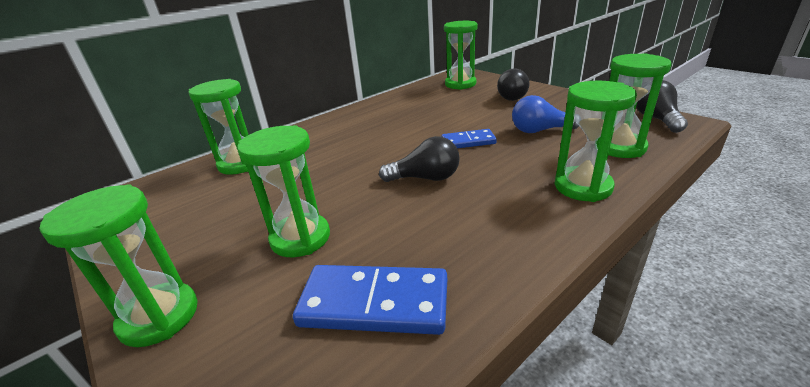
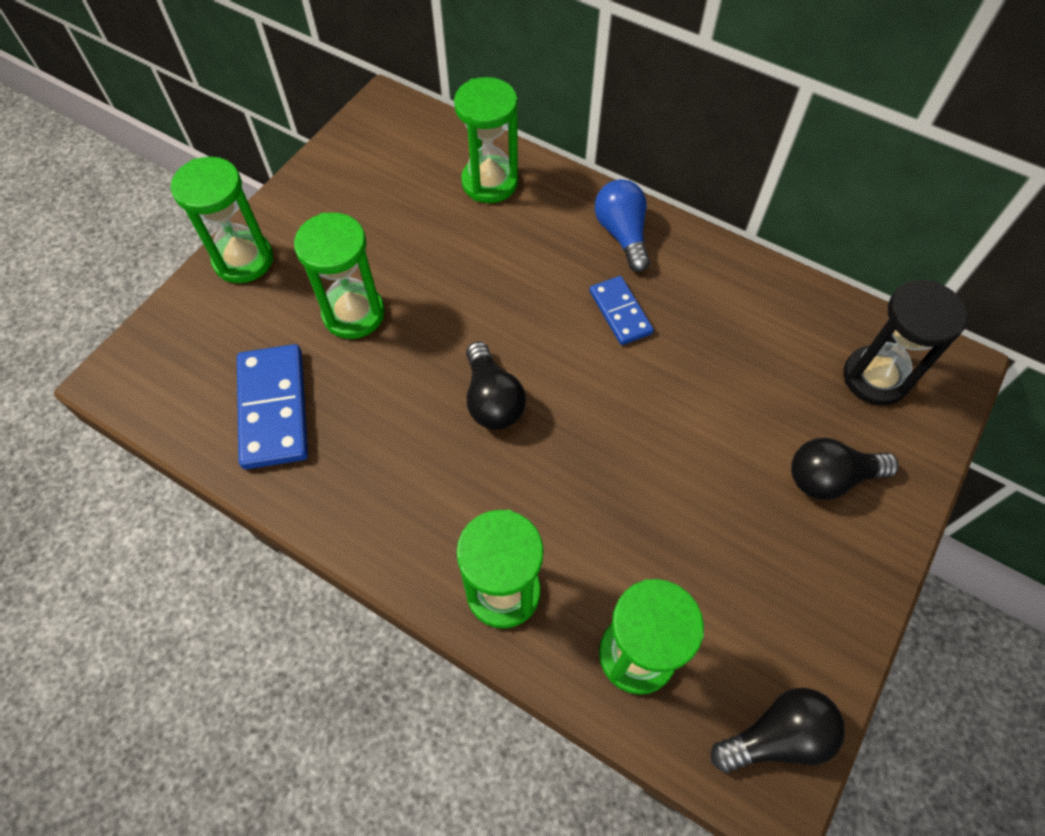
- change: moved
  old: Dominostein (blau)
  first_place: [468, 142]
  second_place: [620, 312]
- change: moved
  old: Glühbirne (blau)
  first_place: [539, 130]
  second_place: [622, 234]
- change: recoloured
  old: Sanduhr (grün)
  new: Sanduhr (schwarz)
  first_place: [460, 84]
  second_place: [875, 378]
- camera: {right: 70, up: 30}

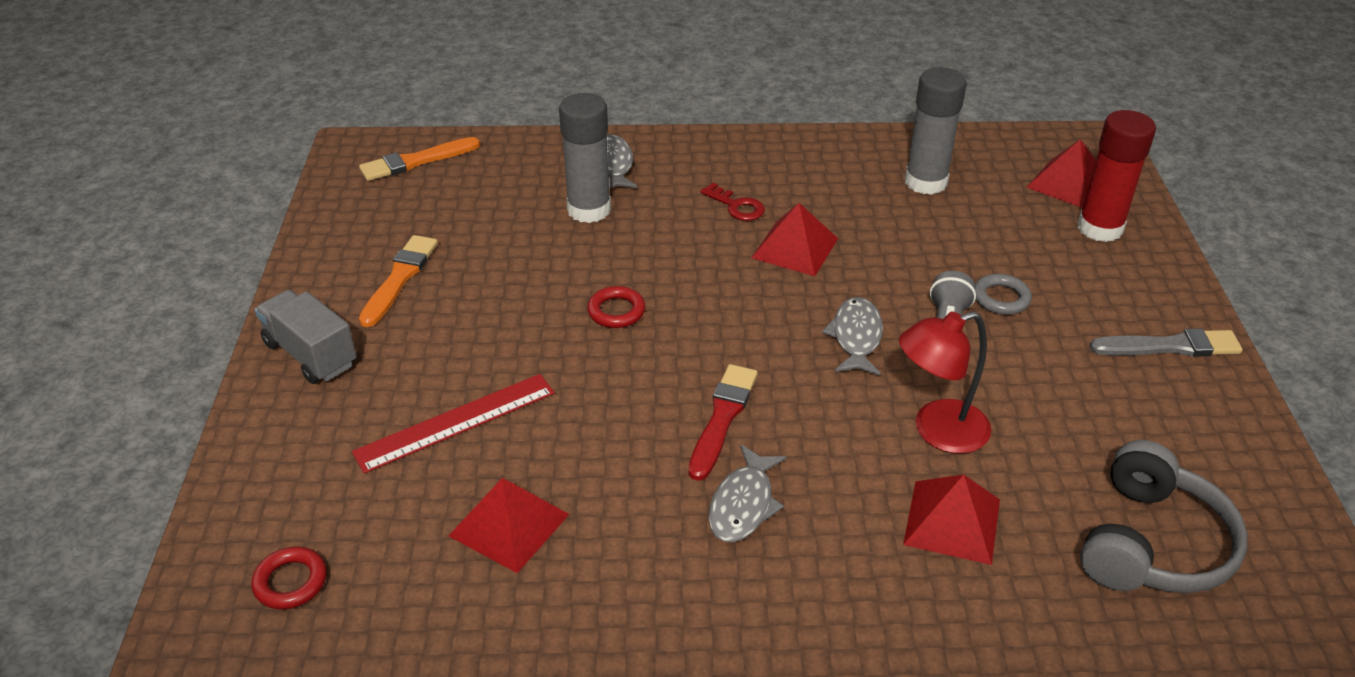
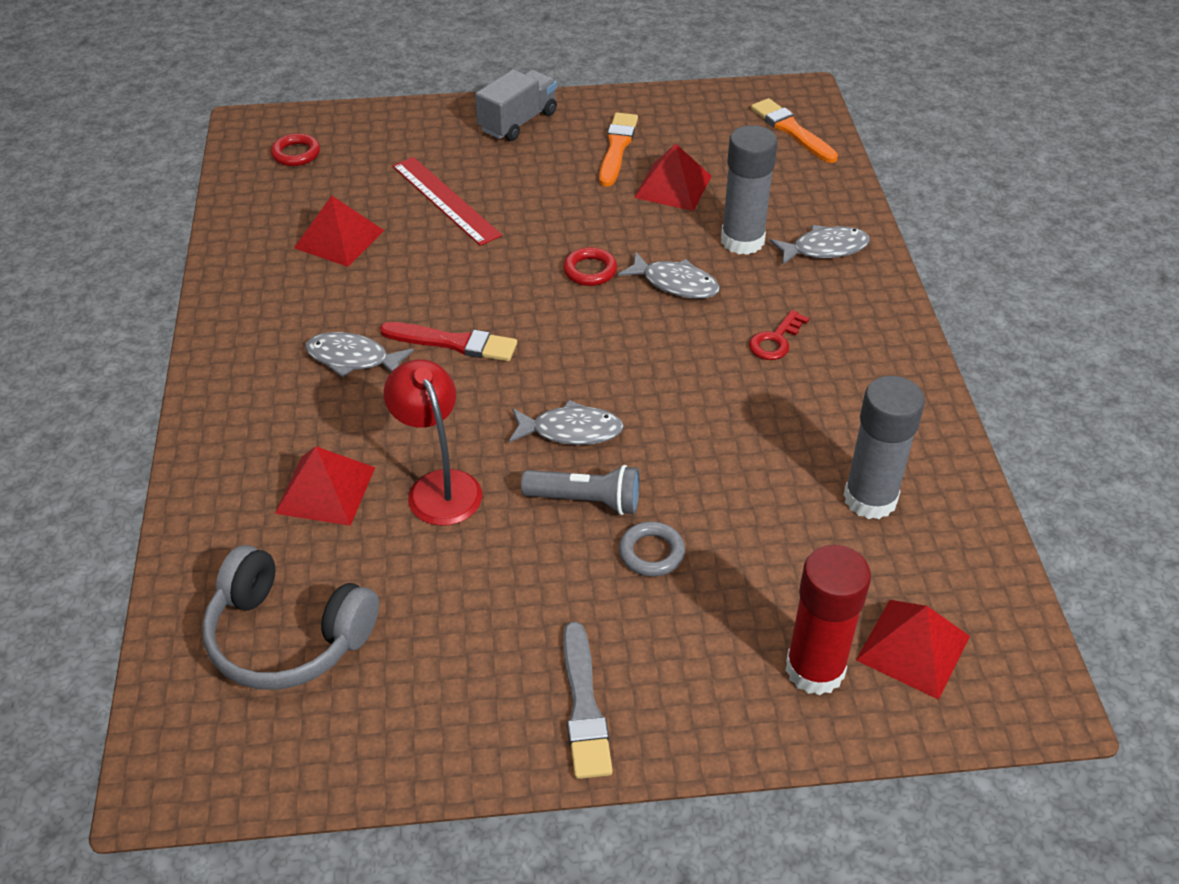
- change: turned
  old: Pinsel (orange)
  first_place: [399, 278]
  second_place: [617, 148]
  degrees: -90
- change: added
  new: Fisch (grau)
  second_place: [675, 283]
- change: moved
  old: Pyramide (rot)
  first_place: [795, 248]
  second_place: [673, 186]
- camera: {right: 85, up: 5}

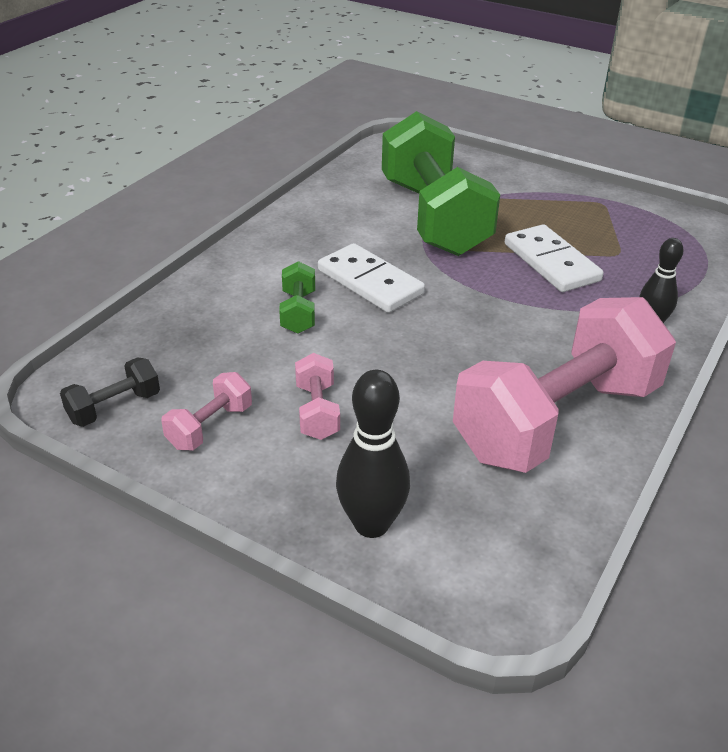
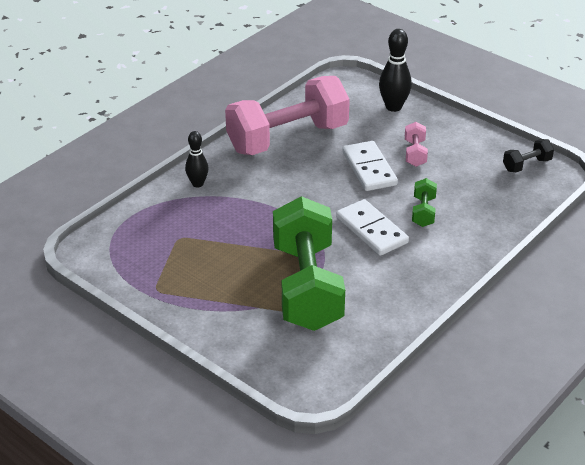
- change: moved
  old: Dominostein (weiß)
  first_place: [551, 262]
  second_place: [369, 169]
- change: removed
  old: Hantel (rosa)
  first_place: [210, 427]
- camera: {right: -170, up: 0}

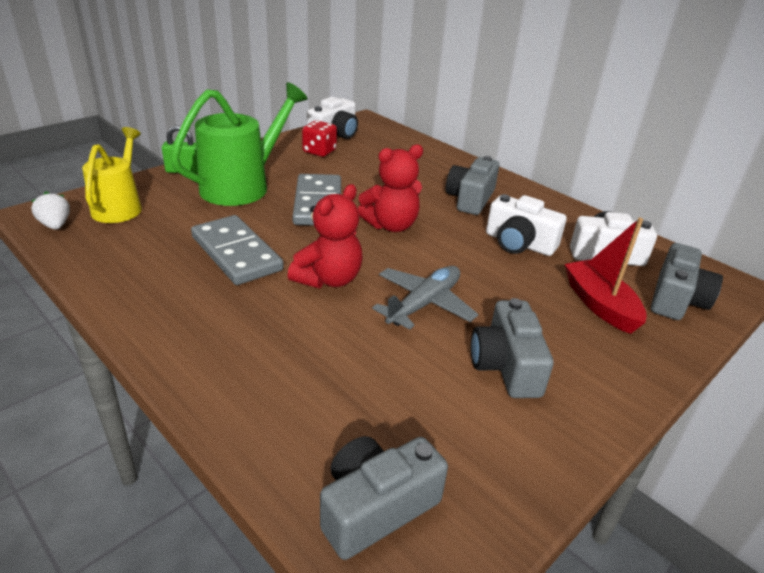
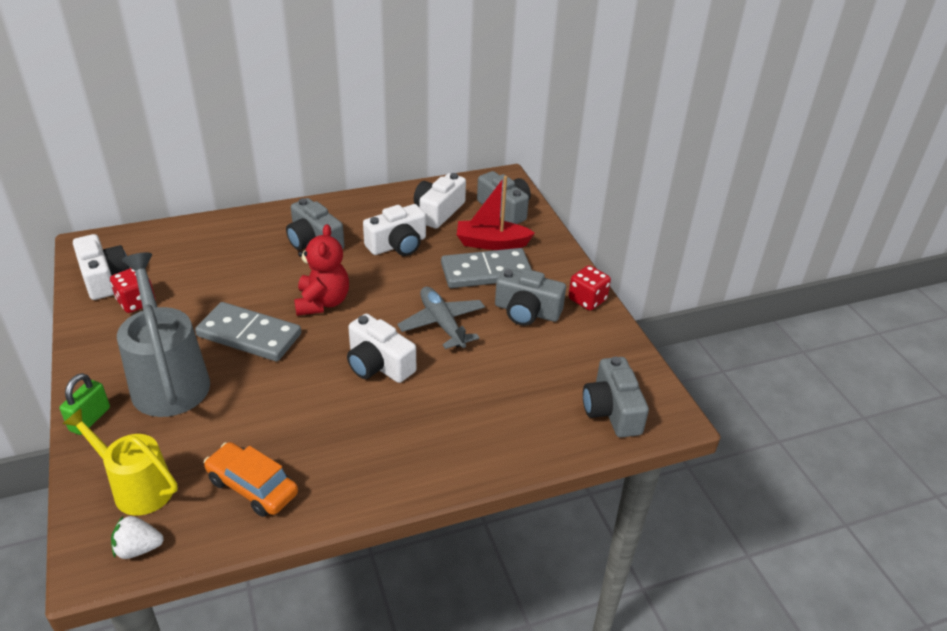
- change: recoloured
  old: Gießkanne (grün)
  new: Gießkanne (grau)
  first_place: [243, 186]
  second_place: [168, 379]
- change: added
  new: Auto (orange)
  second_place: [252, 487]
- change: replaced
  old: Teddybär (rot)
  new: Kamera (weiß)
  first_place: [329, 279]
  second_place: [378, 364]
- change: moved
  old: Dominostein (grau)
  first_place: [236, 253]
  second_place: [486, 272]
- change: added
  new: Spielwürfel (rot)
  second_place: [587, 300]
- camera: {right: -65, up: 5}

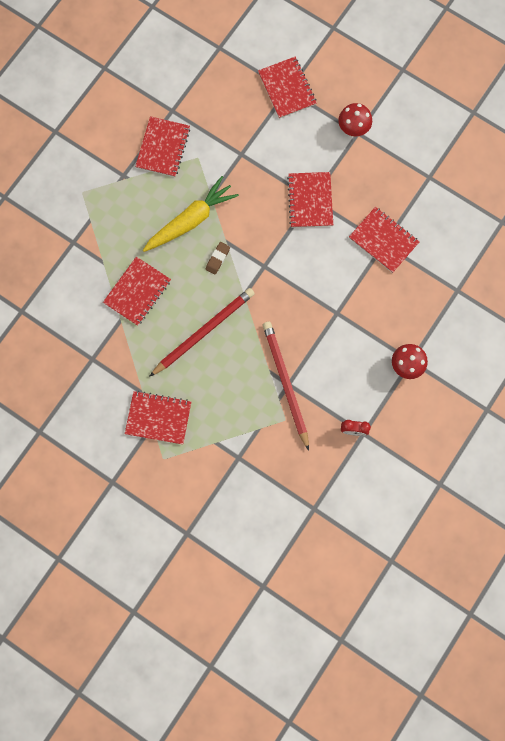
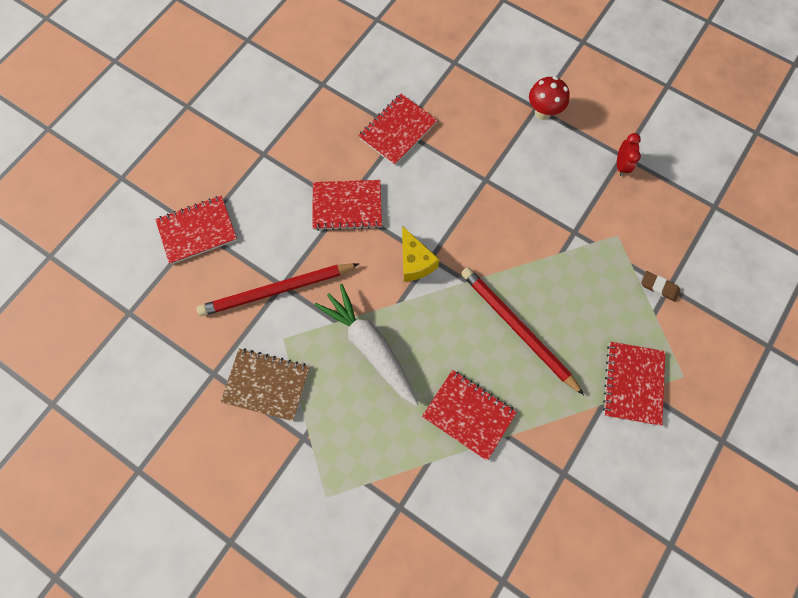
- change: moved
  old: Bleistift (rot)
  first_place: [285, 383]
  second_place: [277, 290]
- change: recoloured
  old: Notizbuch (rot)
  new: Notizbuch (braun)
  first_place: [163, 148]
  second_place: [266, 384]
- change: recoloured
  old: Karotte (gelb)
  new: Karotte (weiß)
  first_place: [191, 220]
  second_place: [370, 346]
- change: added
  new: Käse (gelb)
  second_place: [415, 262]
- change: moved
  old: Radiergummi (braun)
  first_place: [217, 259]
  second_place: [659, 287]
- change: removed
  old: Pilz (rot)
  first_place: [353, 130]
- camera: {right: -90, up: -5}

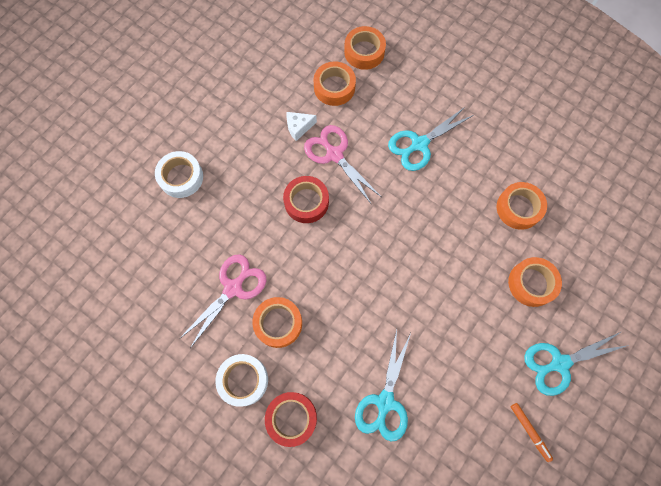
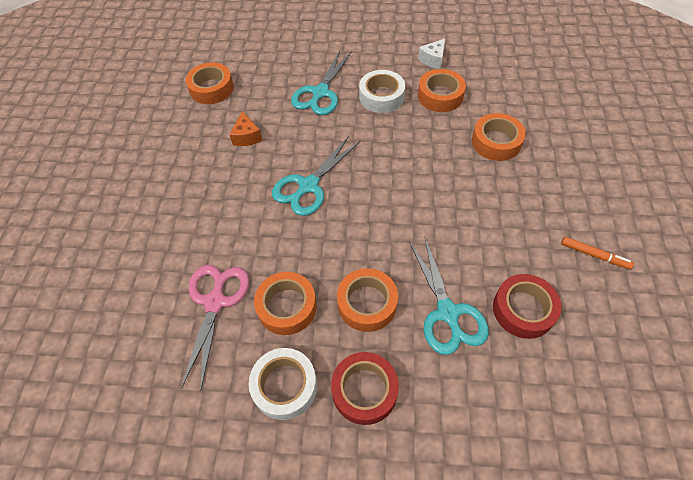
- change: replaced
  old: Schere (rosa)
  new: Käse (orange)
  first_place: [334, 154]
  second_place: [247, 137]
- change: moved
  old: Schere (türkis)
  first_place: [559, 363]
  second_place: [308, 186]
- change: moved
  old: Klebeband (orange)
  first_place: [364, 52]
  second_place: [367, 303]
- change: moved
  old: Klebeband (weiß)
  first_place: [181, 177]
  second_place: [381, 96]
- change: moved
  old: Käse (weiß)
  first_place: [299, 127]
  second_place: [433, 60]
- change: moved
  old: Klebeband (rot)
  first_place: [306, 202]
  second_place: [523, 310]
- camera: {right: -30, up: -15}

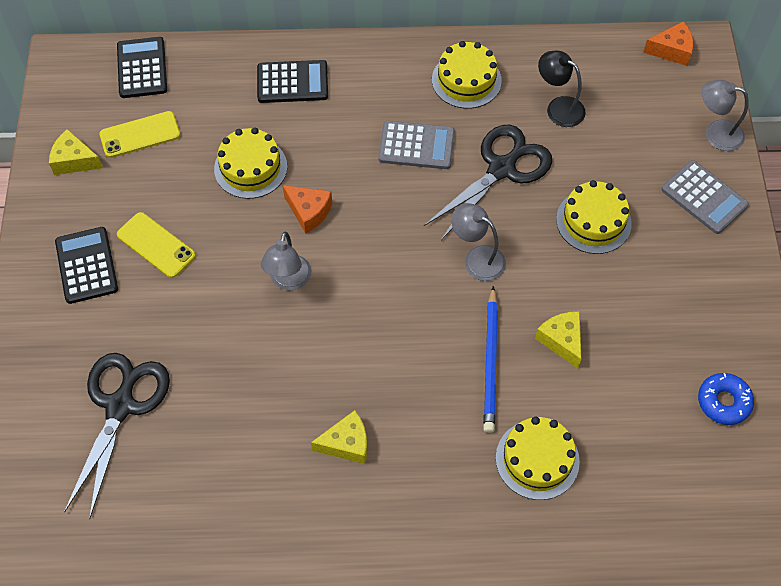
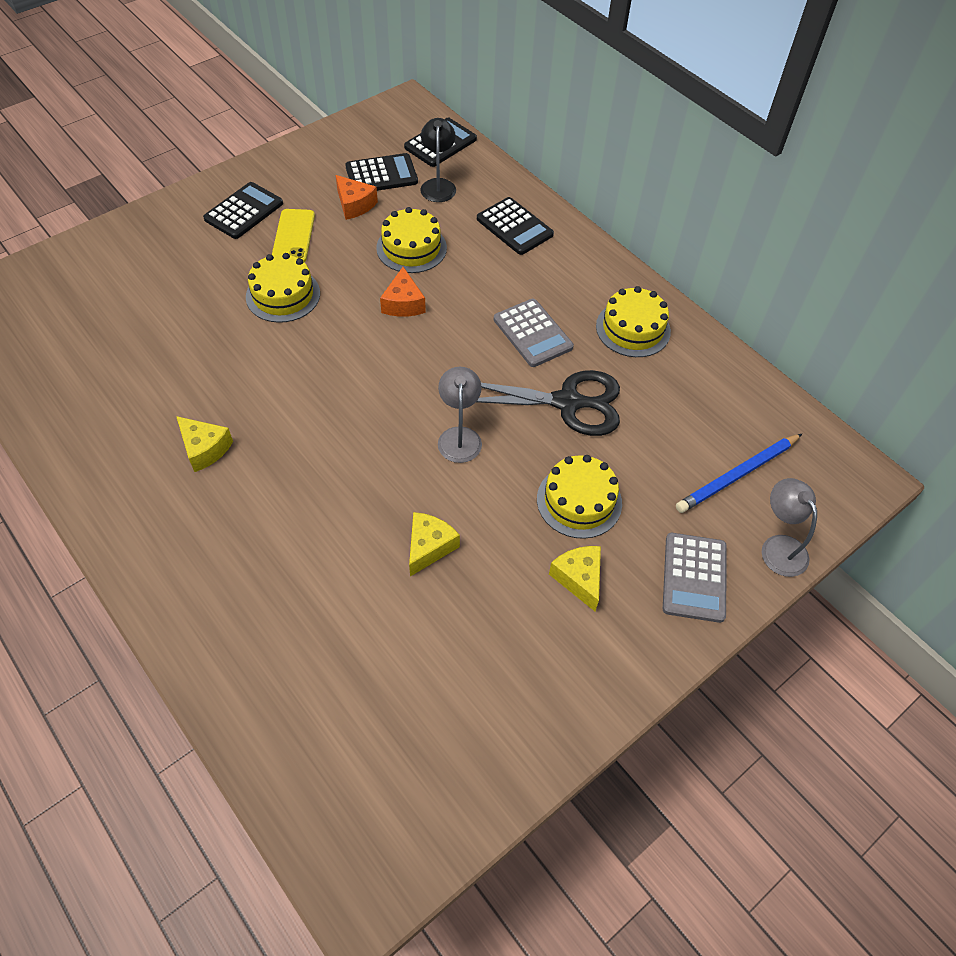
- change: moved
  old: Kuchen (gelb)
  first_place: [537, 459]
  second_place: [283, 295]
- change: moved
  old: Käse (orange)
  first_place: [671, 50]
  second_place: [354, 205]
- change: replaced
  old: Handy (gelb)
  new: Taschenrechner (schwarz)
  first_place: [140, 135]
  second_place: [381, 175]
- change: moved
  old: Lampe (schwarz)
  first_place: [558, 107]
  second_place: [438, 185]
- change: moved
  old: Käse (gelb)
  first_place: [74, 160]
  second_place: [579, 579]
- change: moved
  old: Bleistift (blau)
  first_place: [491, 362]
  second_place: [737, 475]
- change: removed
  old: Schere (schwarz)
  first_place: [120, 405]
- change: removed
  old: Lampe (grau)
  first_place: [288, 280]
- change: removed
  old: Donut (blau)
  first_place: [723, 402]
- camera: {right: 50, up: -5}

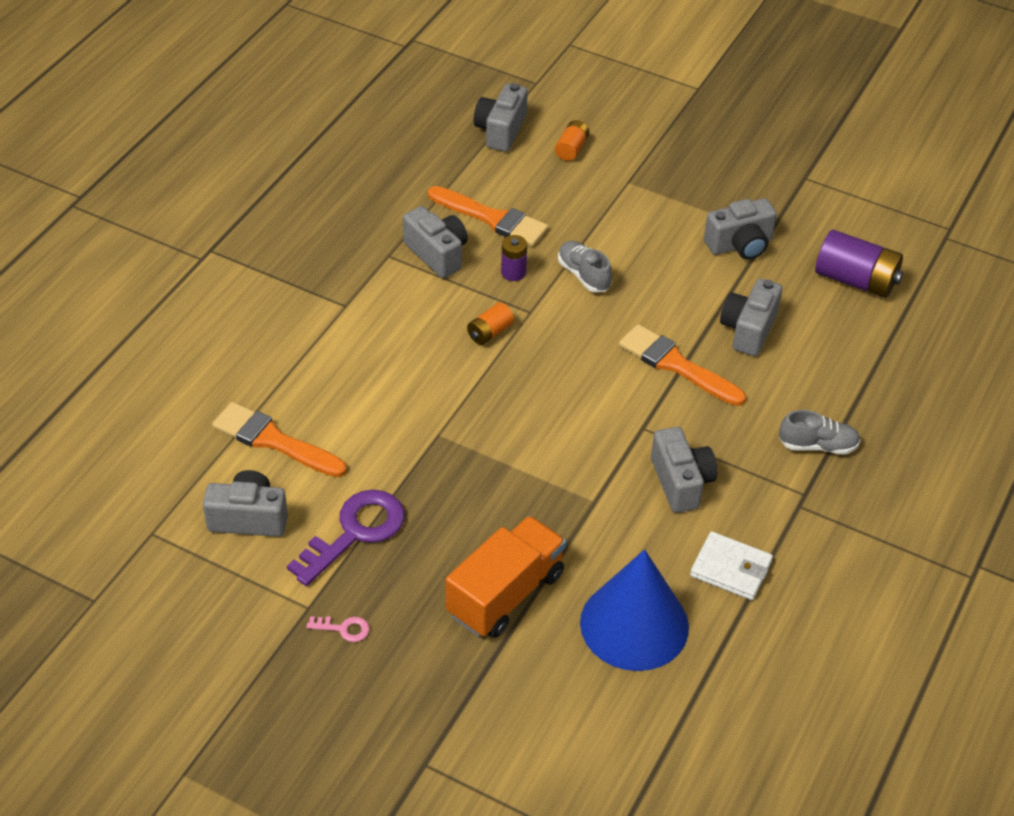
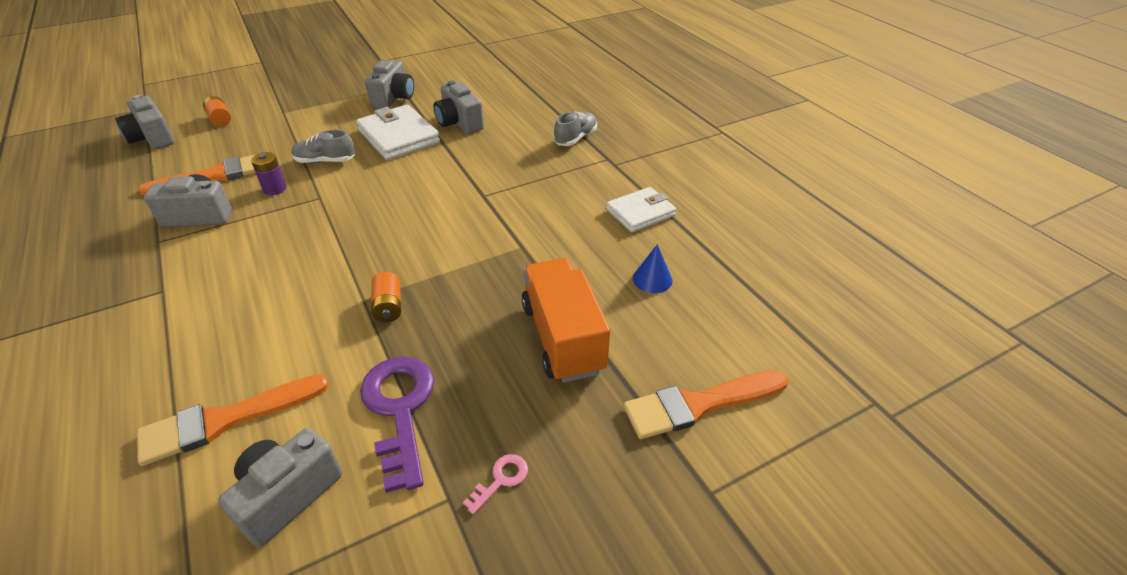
- change: added
  new: Geldbörse (weiß)
  second_place: [399, 136]
- change: moved
  old: Batterie (orange)
  first_place: [490, 332]
  second_place: [388, 306]
- change: moved
  old: Pinsel (orange)
  first_place: [676, 365]
  second_place: [698, 404]
- change: resized
  old: Kegel (blau)
  first_place: [634, 624]
  second_place: [652, 279]
  factor: 0.41
- change: removed
  old: Kamera (grau)
  first_place: [681, 482]
- change: removed
  old: Batterie (lila)
  first_place: [855, 280]
- camera: {right: -55, up: -5}

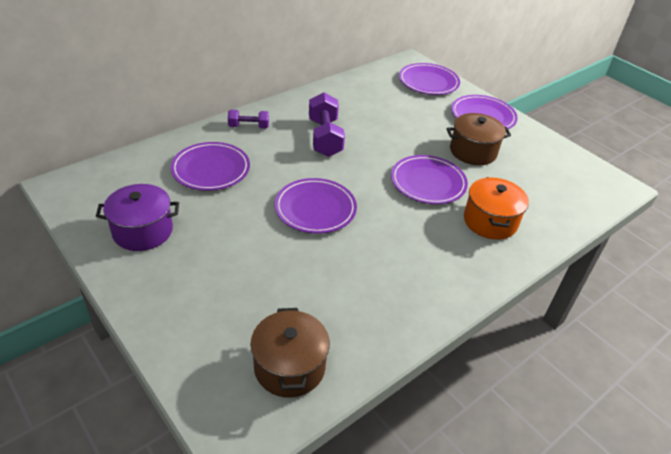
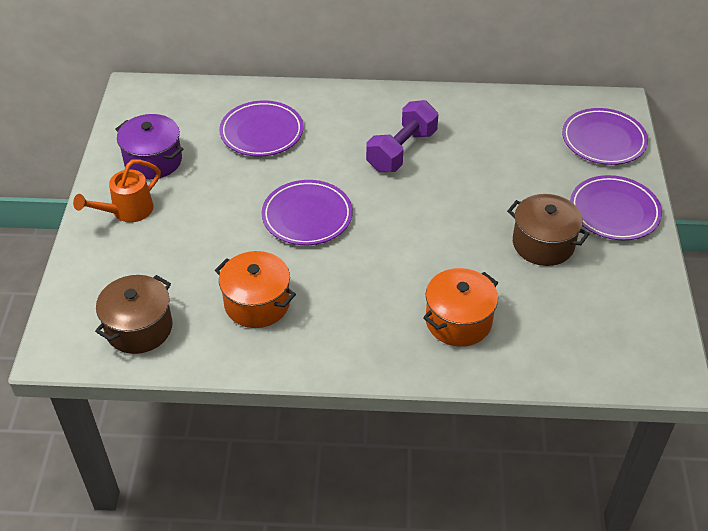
- change: added
  new: Gießkanne (orange)
  second_place: [127, 211]
- change: added
  new: Kochtopf (orange)
  second_place: [257, 303]
- change: removed
  old: Hantel (lila)
  first_place: [249, 127]
- change: removed
  old: Teller (lila)
  first_place: [428, 183]
- camera: {right: 45, up: 5}

